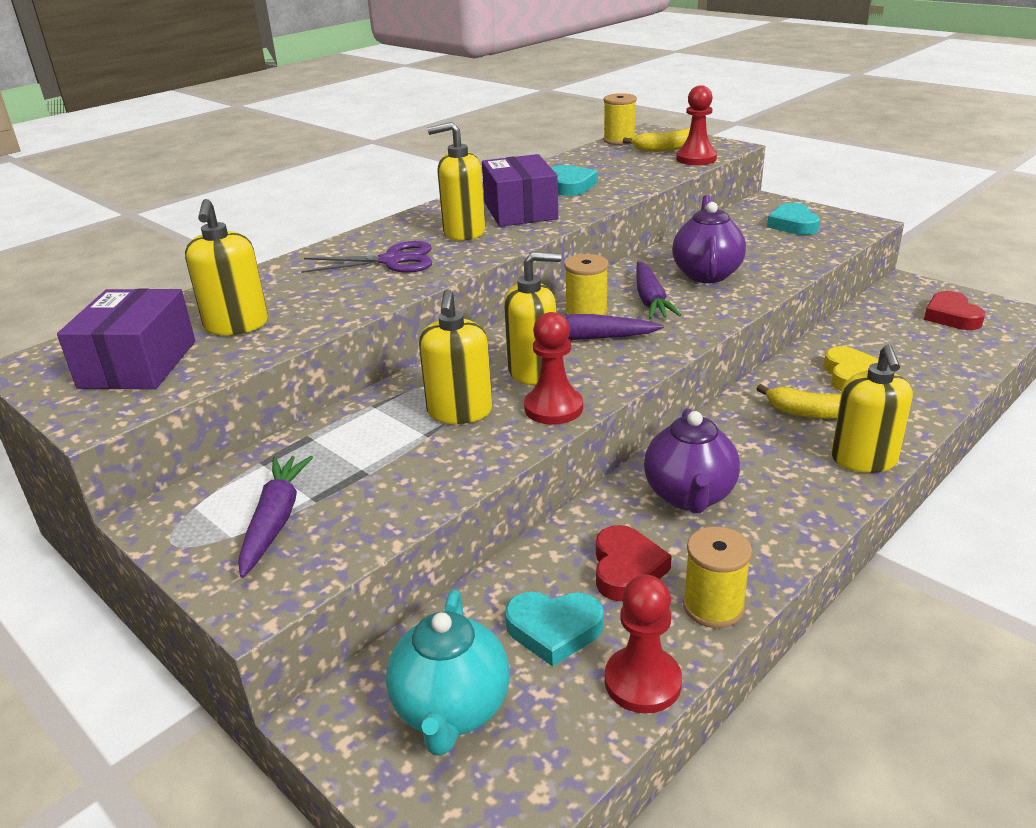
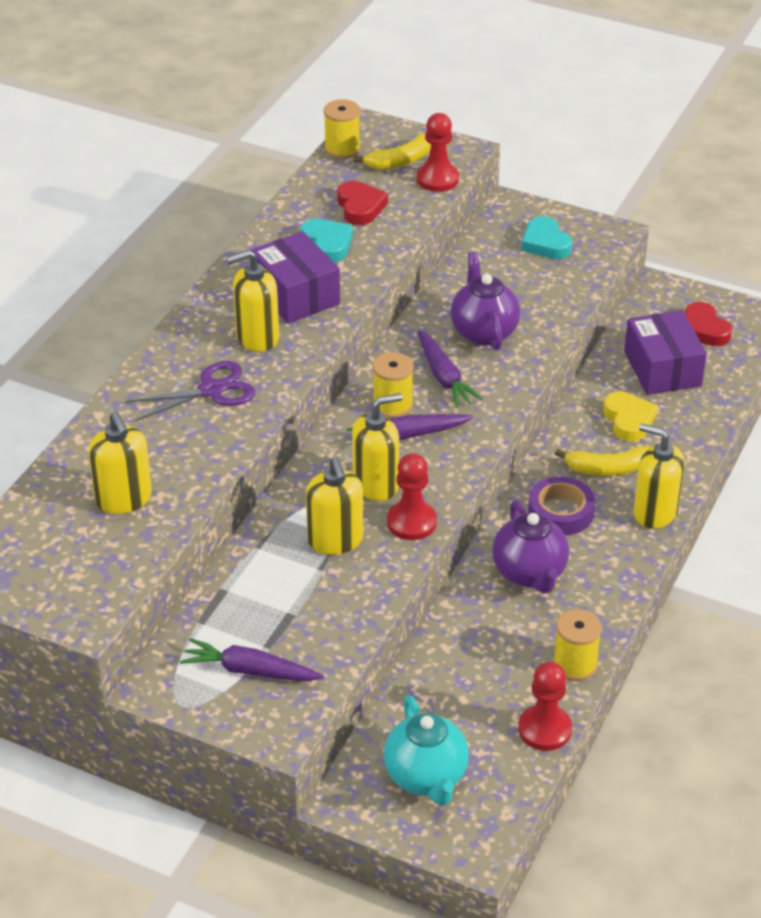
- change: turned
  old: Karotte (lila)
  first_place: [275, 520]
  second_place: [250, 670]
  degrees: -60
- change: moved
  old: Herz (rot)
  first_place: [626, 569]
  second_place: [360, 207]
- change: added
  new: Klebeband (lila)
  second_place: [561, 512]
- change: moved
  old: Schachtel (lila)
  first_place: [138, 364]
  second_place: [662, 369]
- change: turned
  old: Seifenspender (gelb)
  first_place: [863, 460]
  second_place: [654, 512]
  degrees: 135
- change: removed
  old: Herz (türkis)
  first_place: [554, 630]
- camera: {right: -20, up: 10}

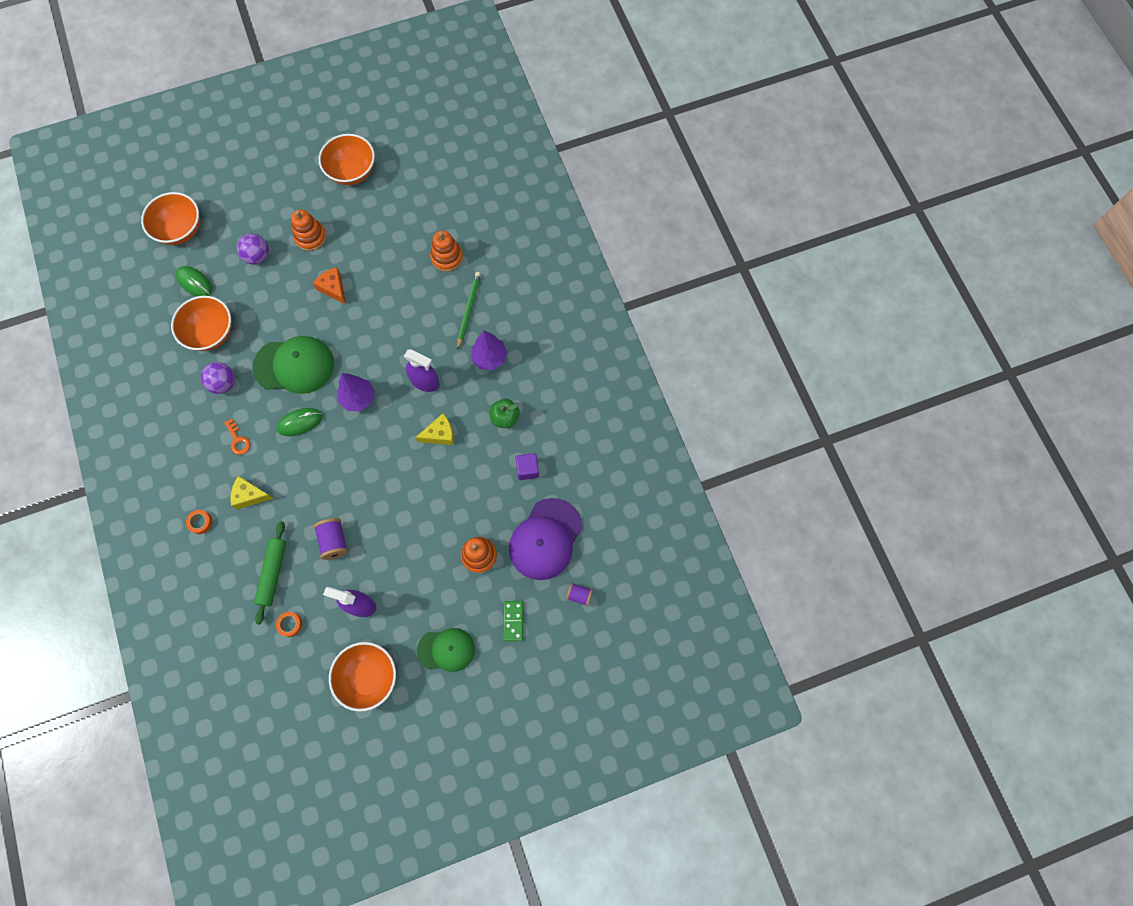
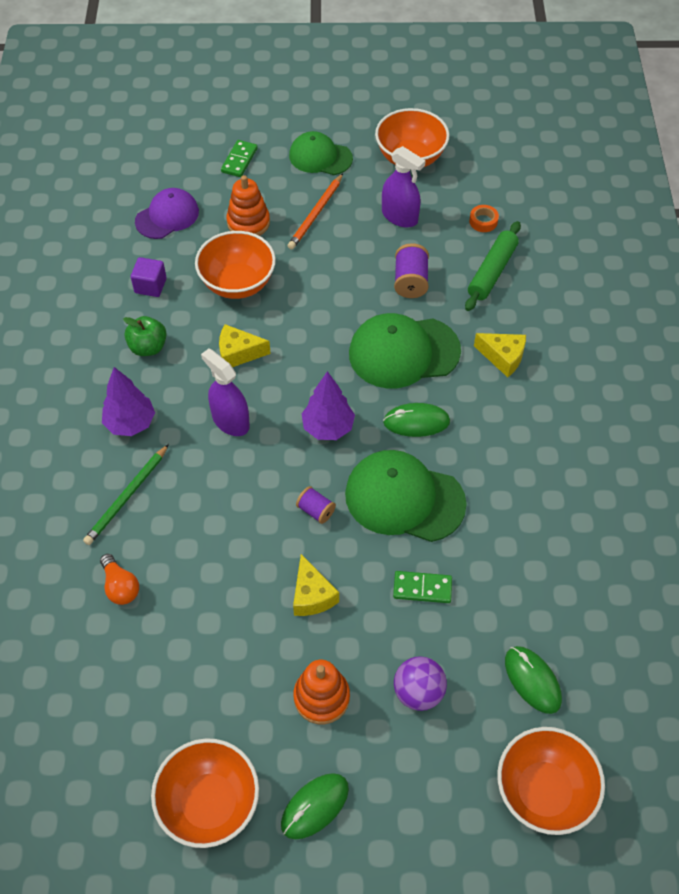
- change: replaced
  old: Stapelspielzeug (orange)
  new: Glühbirne (orange)
  first_place: [447, 257]
  second_place: [120, 586]
- change: resized
  old: Kappe (lila)
  first_place: [545, 539]
  second_place: [167, 216]
  factor: 0.65
- change: moved
  old: Schüssel (orange)
  first_place: [211, 333]
  second_place: [238, 283]
- change: added
  new: Computermaus (grün)
  second_place: [315, 806]
- change: added
  new: Bleistift (orange)
  second_place: [316, 214]
- change: recoloured
  old: Käse (orange)
  new: Käse (gelb)
  first_place: [333, 288]
  second_place: [312, 595]
- change: moved
  old: Garnrolle (lila)
  first_place: [579, 595]
  second_place: [316, 510]
- change: added
  new: Kappe (grün)
  second_place: [403, 352]
- change: added
  new: Dominostein (grün)
  second_place: [422, 588]
- change: removed
  old: Klebeband (orange)
  first_place: [200, 522]
- change: removed
  old: Ball (lila)
  first_place: [223, 383]
- change: removed
  old: Schlüssel (orange)
  first_place: [238, 440]
- camera: {right: -160, up: -15}

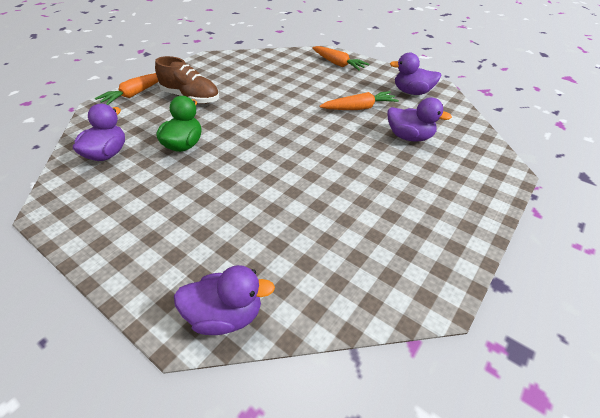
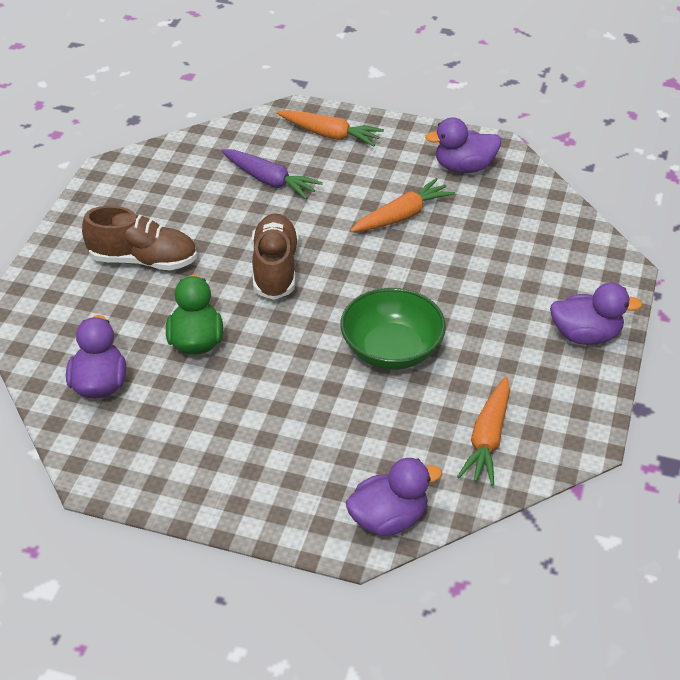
- change: added
  new: Karotte (lila)
  second_place: [270, 181]
- change: added
  new: Schuh (braun)
  second_place: [275, 269]
- change: added
  new: Schüssel (grün)
  second_place: [391, 350]
- change: moved
  old: Karotte (orange)
  first_place: [135, 94]
  second_place: [487, 439]
- change: moved
  old: Ente (lila)
  first_place: [409, 137]
  second_place: [586, 335]
- camera: {right: -20, up: 0}

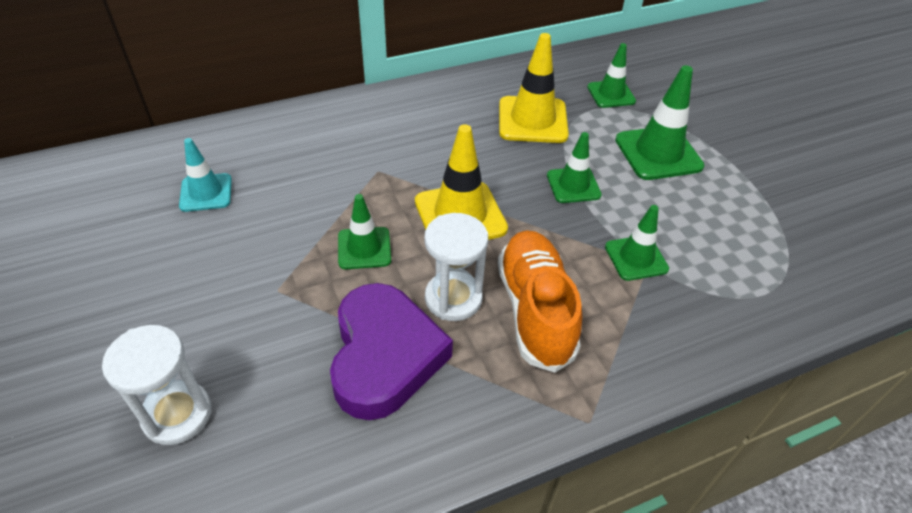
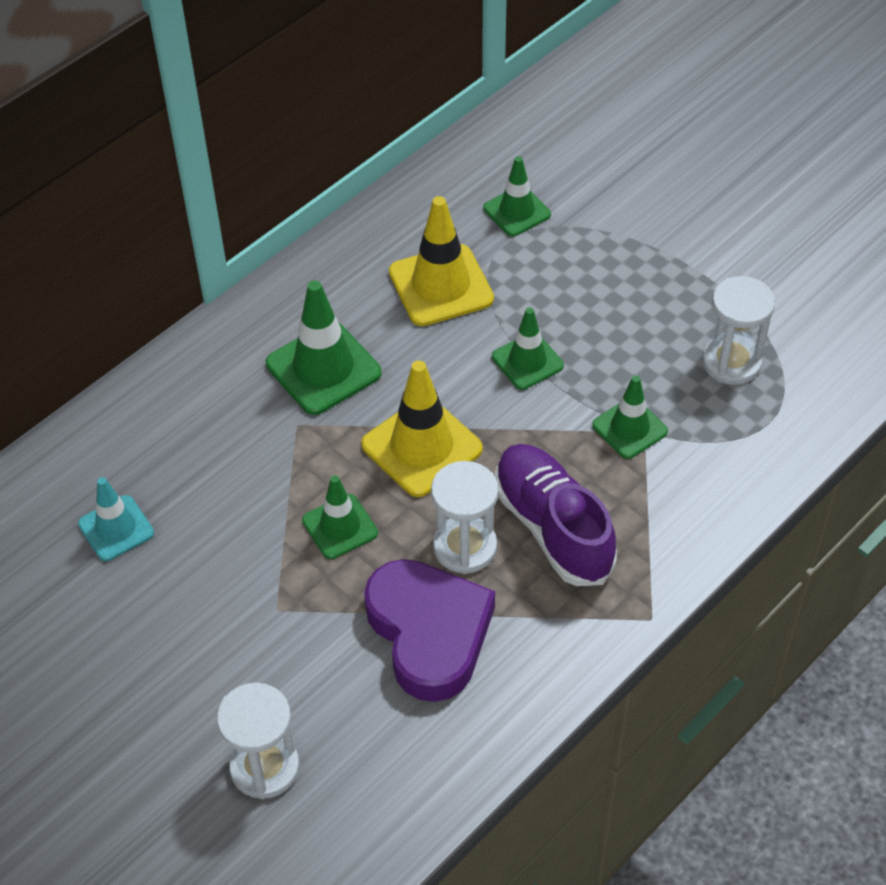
- change: moved
  old: Leitkegel (grün)
  first_place: [658, 153]
  second_place: [323, 368]
- change: recoloured
  old: Schuh (orange)
  new: Schuh (lila)
  first_place: [535, 310]
  second_place: [552, 527]
- change: added
  new: Sanduhr (weiß)
  second_place: [731, 362]
- camera: {right: -20, up: 5}

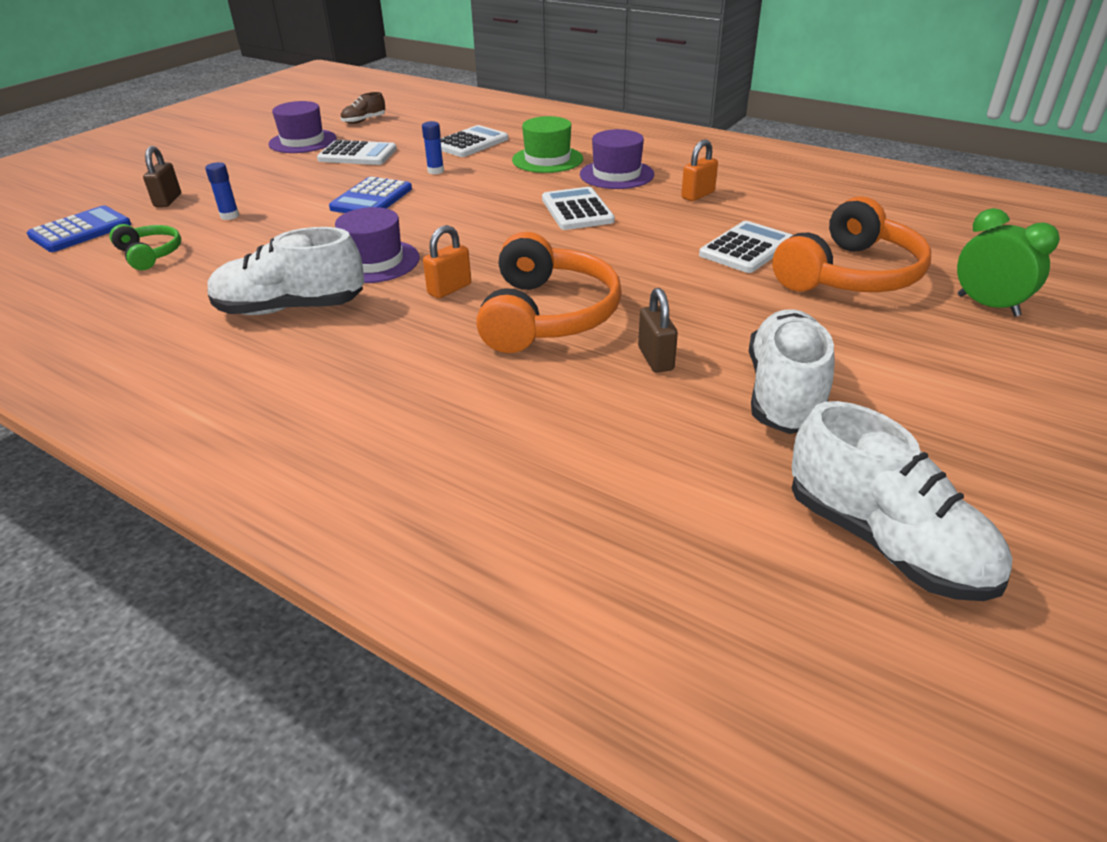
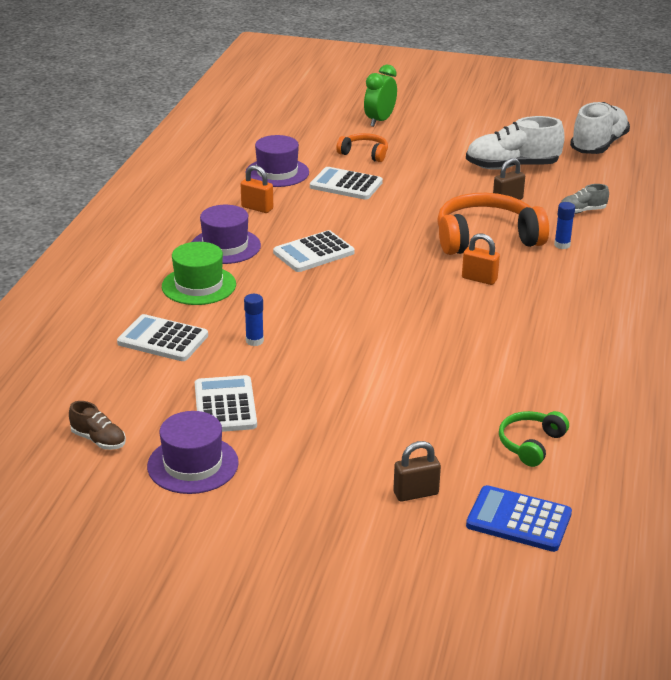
- change: moved
  old: Hut (lila)
  first_place: [374, 261]
  second_place: [277, 172]
- change: resized
  old: Kopfhörer (orange)
  first_place: [850, 274]
  second_place: [364, 154]
  factor: 0.52
- change: moved
  old: Klebestift (blau)
  first_place: [229, 216]
  second_place: [562, 245]
- change: added
  new: Schuh (grau)
  second_place: [582, 211]
- change: removed
  old: Schuh (weiß)
  first_place: [290, 308]
- change: removed
  old: Taschenrechner (blau)
  first_place: [372, 199]
- camera: {right: -110, up: -5}

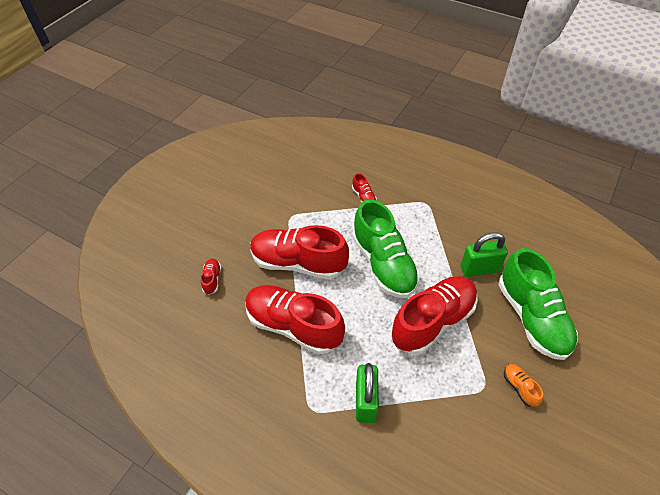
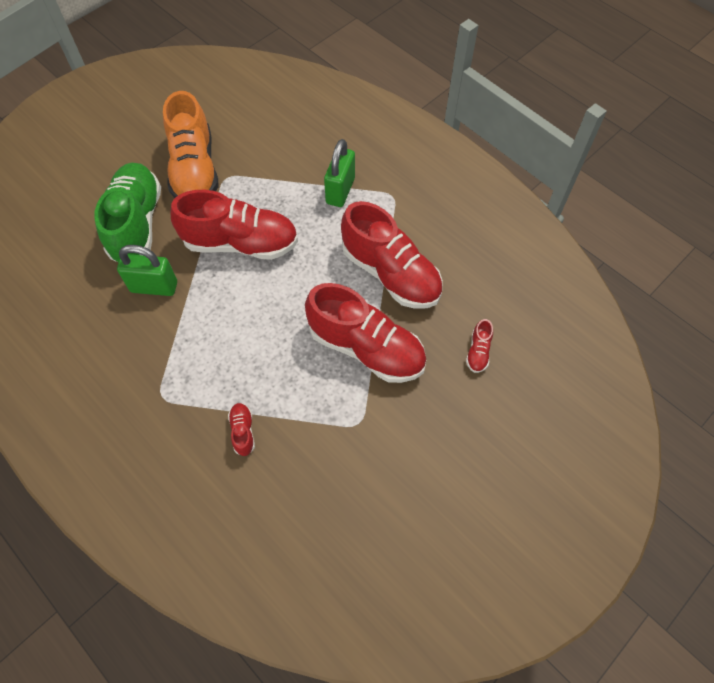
- change: resized
  old: Schuh (orange)
  first_place: [519, 387]
  second_place: [194, 170]
  factor: 2.47
- change: turned
  old: Schuh (rot)
  first_place: [432, 321]
  second_place: [240, 243]
  degrees: -150
- change: removed
  old: Schuh (grün)
  first_place: [383, 264]
- camera: {right: -165, up: 10}

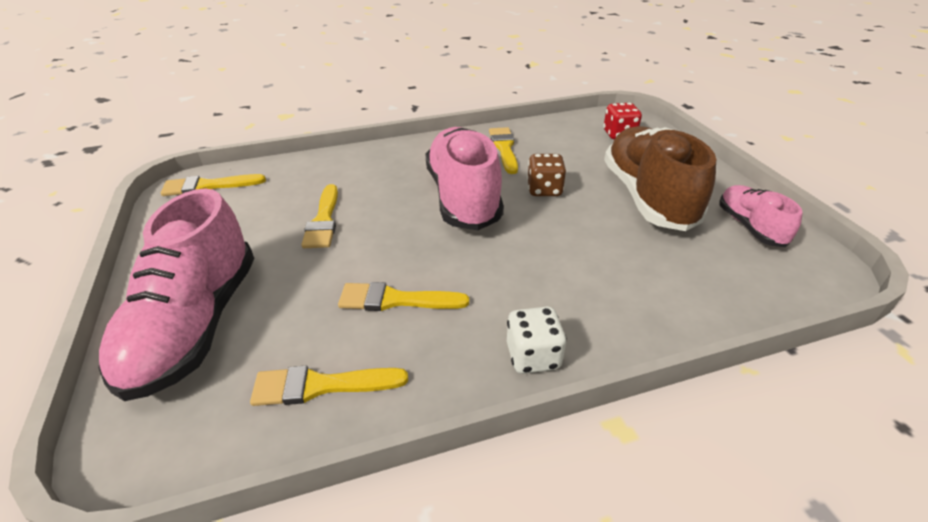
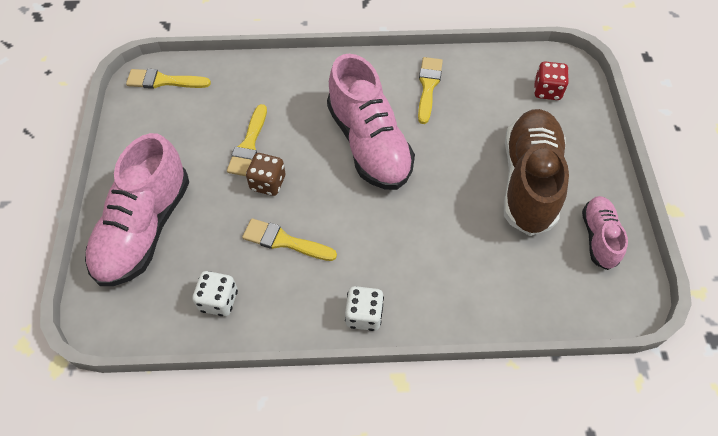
- change: replaced
  old: Pinsel (gelb)
  new: Spielwürfel (weiß)
  first_place: [321, 385]
  second_place: [219, 300]
- change: moved
  old: Spielwürfel (braun)
  first_place: [544, 190]
  second_place: [268, 183]
- change: turned
  old: Schuh (rosa)
  first_place: [463, 197]
  second_place: [369, 143]
  degrees: 150
- camera: {right: 15, up: 20}

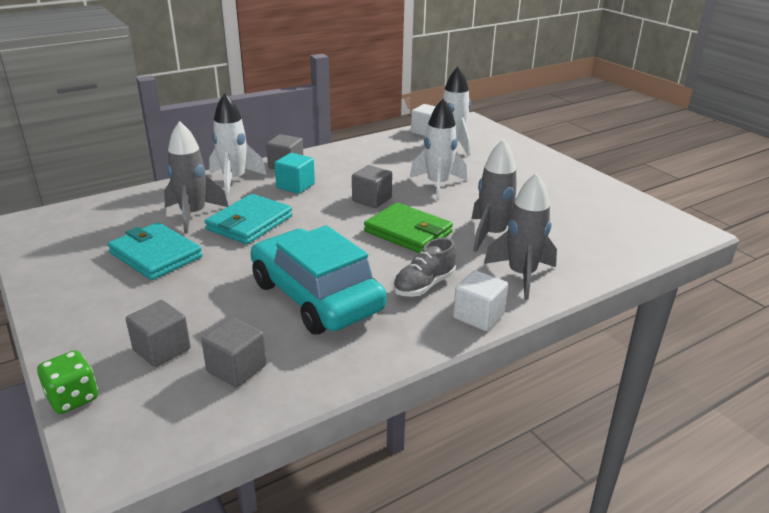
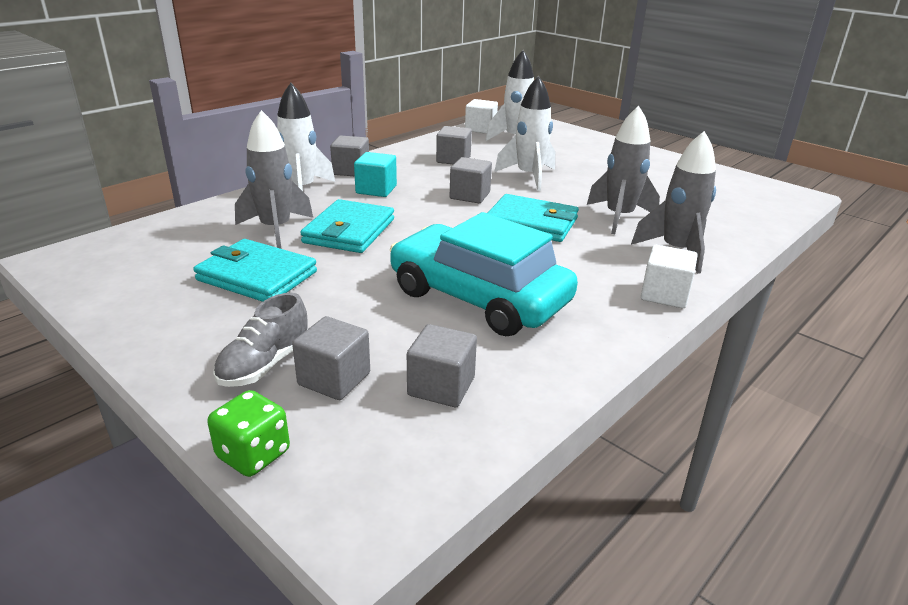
- change: moved
  old: Schuh (grau)
  first_place: [424, 285]
  second_place: [265, 364]
- change: added
  new: Kubus (grau)
  second_place: [453, 159]
- change: recoloured
  old: Geldbörse (grün)
  new: Geldbörse (türkis)
  first_place: [408, 232]
  second_place: [531, 223]
- camera: {right: -15, up: 0}

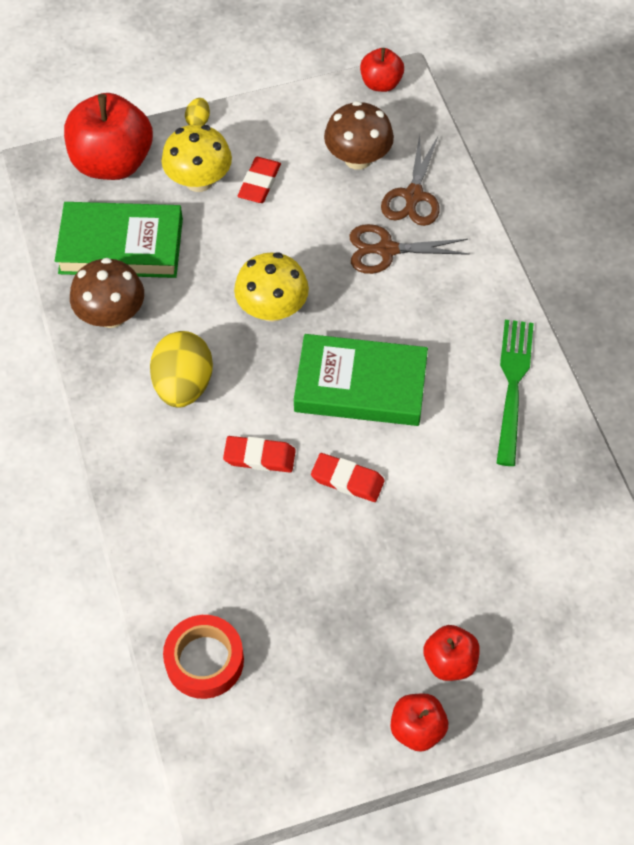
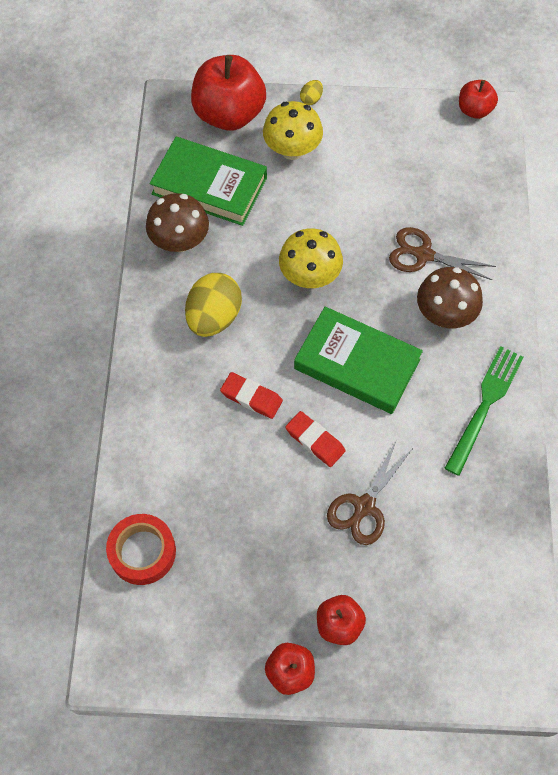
- change: moved
  old: Schere (braun)
  first_place: [413, 196]
  second_place: [364, 507]
- change: moved
  old: Pilz (braun)
  first_place: [358, 158]
  second_place: [445, 314]
- change: removed
  old: Radiergummi (rot)
  first_place: [259, 183]
- camera: {right: 20, up: 5}

